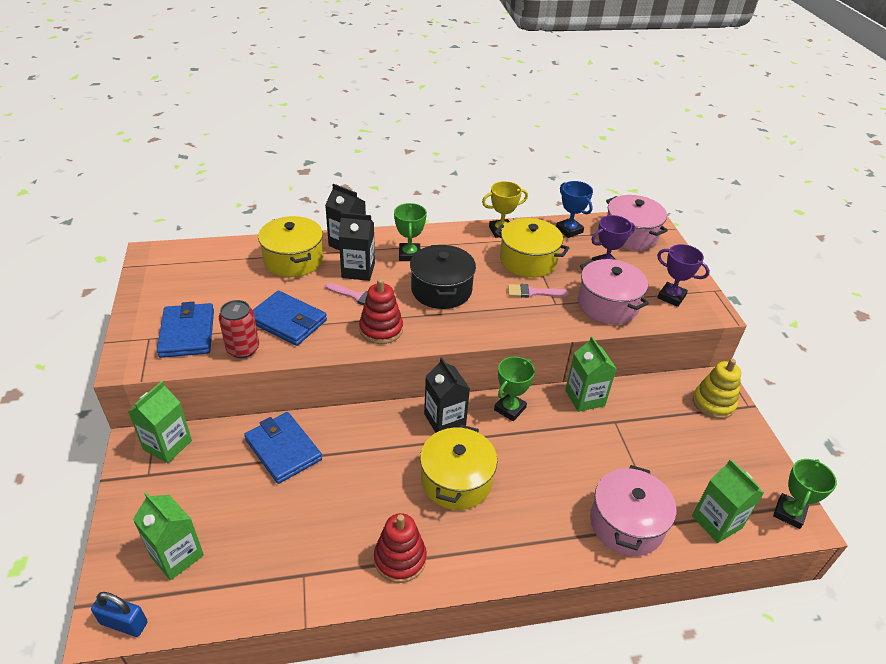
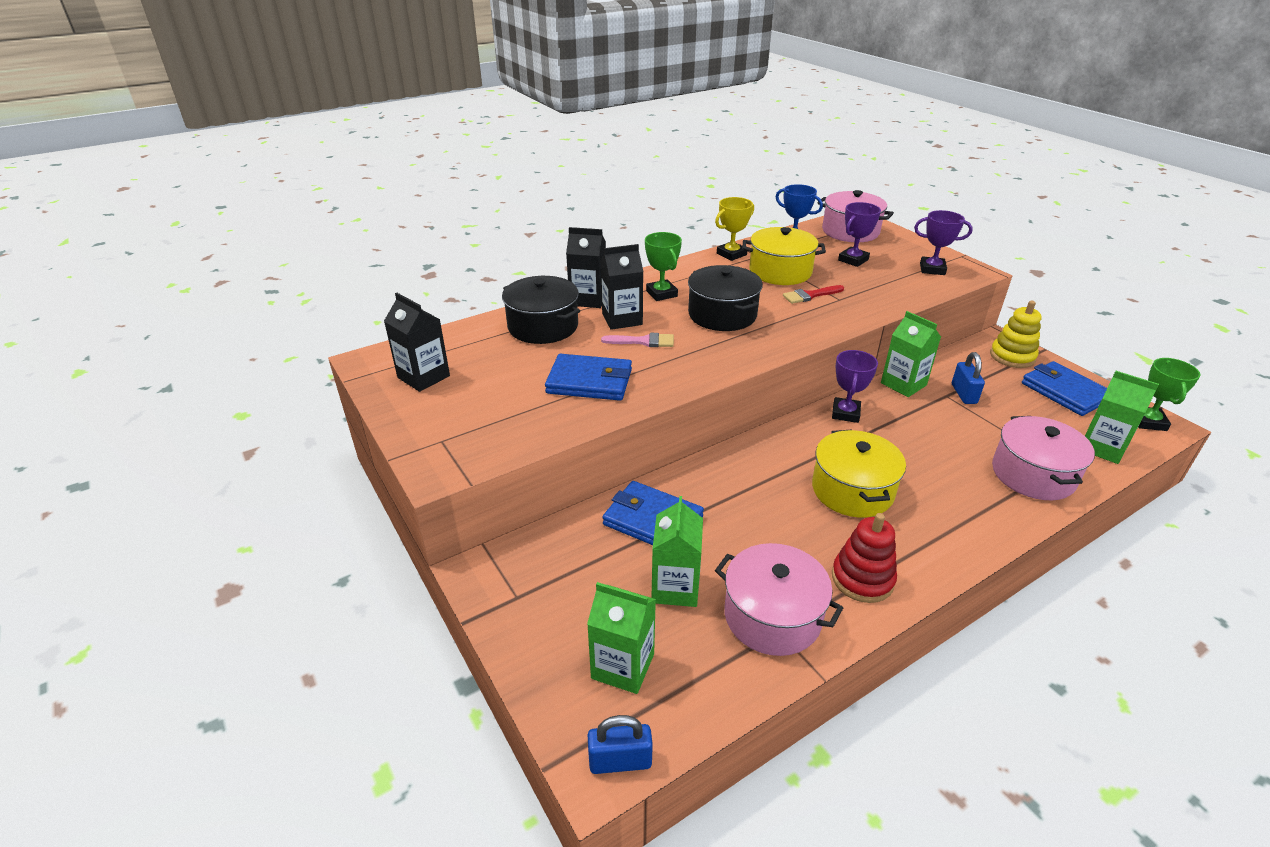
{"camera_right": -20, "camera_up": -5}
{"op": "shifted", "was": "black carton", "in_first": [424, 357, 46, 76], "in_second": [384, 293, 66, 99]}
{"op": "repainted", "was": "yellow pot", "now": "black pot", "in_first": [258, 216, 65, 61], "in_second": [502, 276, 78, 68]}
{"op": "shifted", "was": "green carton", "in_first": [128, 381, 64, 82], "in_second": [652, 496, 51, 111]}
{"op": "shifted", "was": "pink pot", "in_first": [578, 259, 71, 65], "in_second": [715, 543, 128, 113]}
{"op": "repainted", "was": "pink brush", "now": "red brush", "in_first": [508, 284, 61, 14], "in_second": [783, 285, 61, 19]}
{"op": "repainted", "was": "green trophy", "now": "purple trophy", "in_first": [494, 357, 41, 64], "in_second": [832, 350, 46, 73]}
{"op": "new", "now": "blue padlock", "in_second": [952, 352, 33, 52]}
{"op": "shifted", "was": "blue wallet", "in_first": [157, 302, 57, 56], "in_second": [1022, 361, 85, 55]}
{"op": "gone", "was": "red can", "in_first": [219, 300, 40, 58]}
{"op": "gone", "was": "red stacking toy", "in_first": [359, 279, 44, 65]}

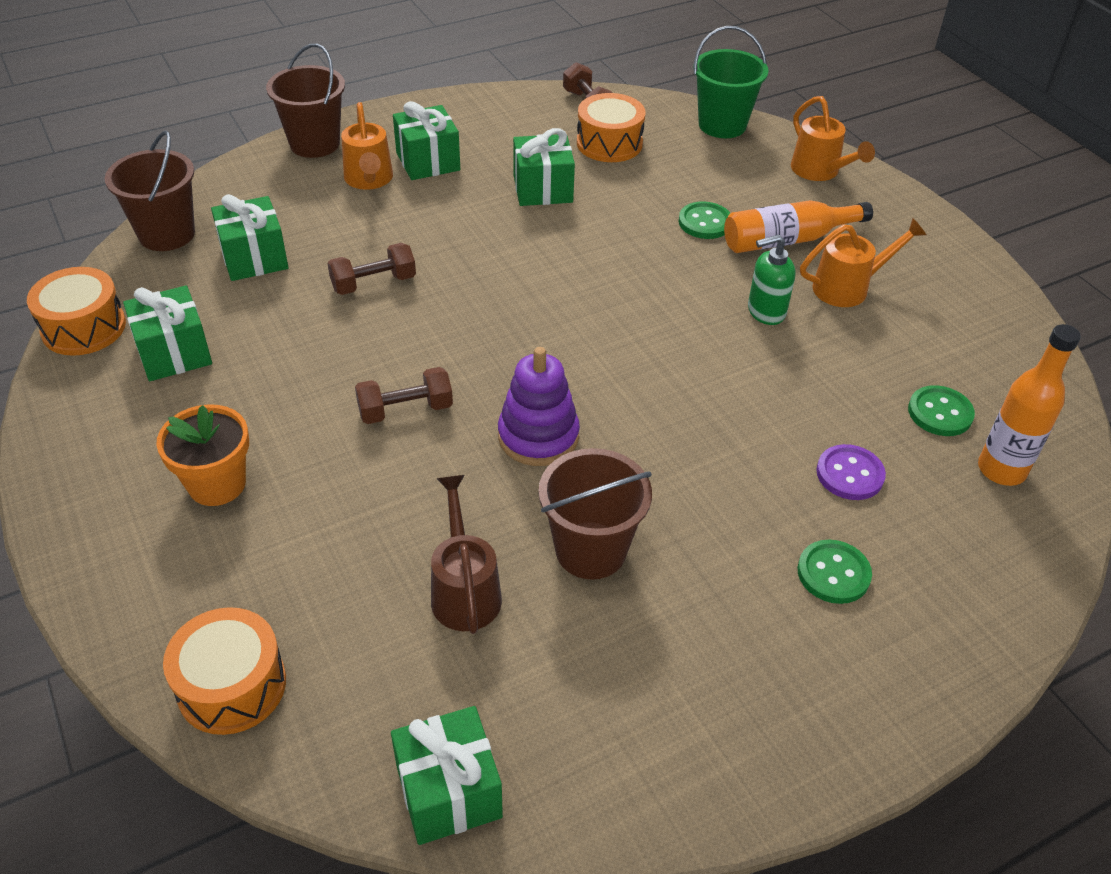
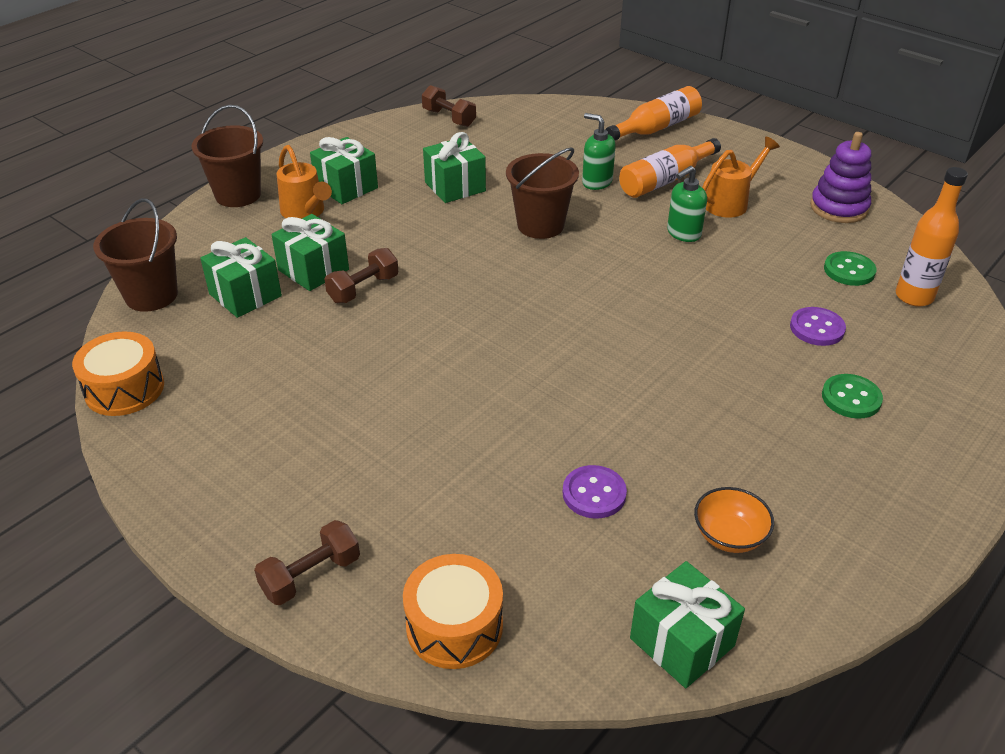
{"camera_right": -20, "camera_up": -5}
{"op": "shifted", "was": "brown dumbbell", "in_first": [355, 367, 98, 57], "in_second": [254, 520, 106, 85]}
{"op": "shifted", "was": "green gift", "in_first": [123, 286, 89, 95], "in_second": [272, 214, 77, 77]}
{"op": "shifted", "was": "brown bucket", "in_first": [538, 448, 114, 132], "in_second": [506, 147, 73, 92]}
{"op": "swapped", "was": "brown watering can", "now": "purple button", "in_first": [431, 475, 71, 159], "in_second": [563, 465, 64, 54]}
{"op": "swapped", "was": "green button", "now": "green soap dispenser", "in_first": [678, 202, 52, 37], "in_second": [582, 113, 34, 77]}
{"op": "swapped", "was": "orange watering can", "now": "orange bottle", "in_first": [791, 96, 84, 85], "in_second": [605, 86, 97, 55]}
{"op": "new", "now": "orange bowl", "in_second": [694, 487, 80, 66]}
{"op": "shifted", "was": "purple stacking toy", "in_first": [498, 347, 82, 119], "in_second": [810, 132, 61, 91]}
{"op": "gone", "was": "orange flower pot", "in_first": [156, 404, 93, 102]}
{"op": "gone", "was": "orange drum", "in_first": [577, 93, 68, 69]}
{"op": "gone", "was": "green bucket", "in_first": [693, 26, 76, 112]}

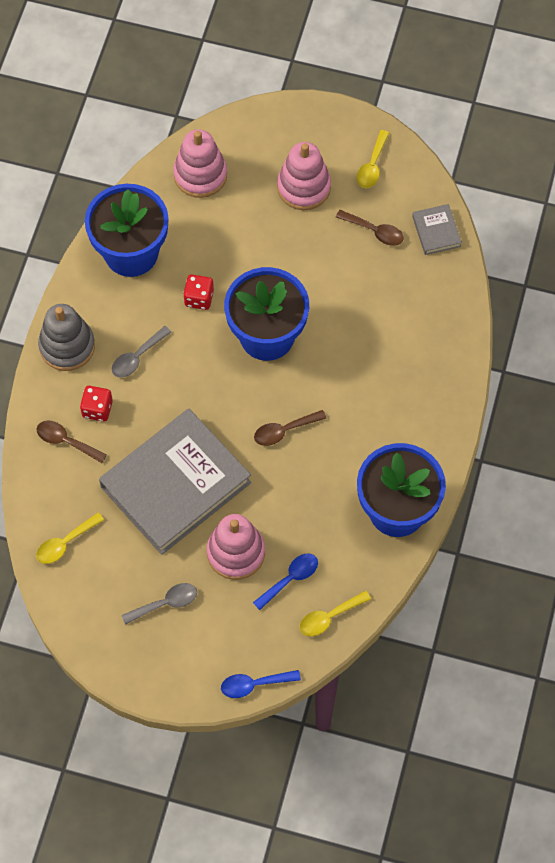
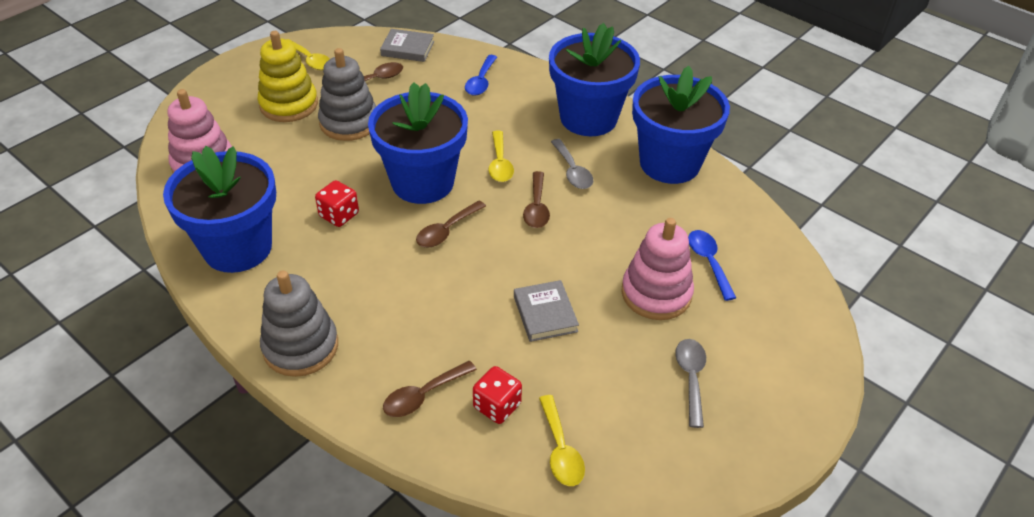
{"camera_right": -65, "camera_up": -20}
{"op": "repainted", "was": "pink stacking toy", "now": "yellow stacking toy", "in_first": [277, 142, 54, 68], "in_second": [257, 31, 61, 91]}
{"op": "new", "now": "grey stacking toy", "in_second": [318, 48, 58, 93]}
{"op": "new", "now": "brown spoon", "in_second": [416, 200, 70, 48]}
{"op": "shifted", "was": "blue spoon", "in_first": [221, 670, 80, 28], "in_second": [465, 55, 32, 41]}
{"op": "shifted", "was": "red dice", "in_first": [80, 386, 33, 36], "in_second": [473, 366, 49, 58]}
{"op": "shifted", "was": "yellow spoon", "in_first": [299, 590, 72, 46], "in_second": [488, 131, 26, 51]}
{"op": "scaled", "was": "grey book", "in_first": [99, 409, 152, 146], "in_second": [514, 280, 65, 62], "ratio": 0.41}
{"op": "new", "now": "blue flower pot", "in_second": [549, 23, 91, 113]}
{"op": "shifted", "was": "grey spoon", "in_first": [112, 326, 59, 52], "in_second": [551, 139, 42, 50]}

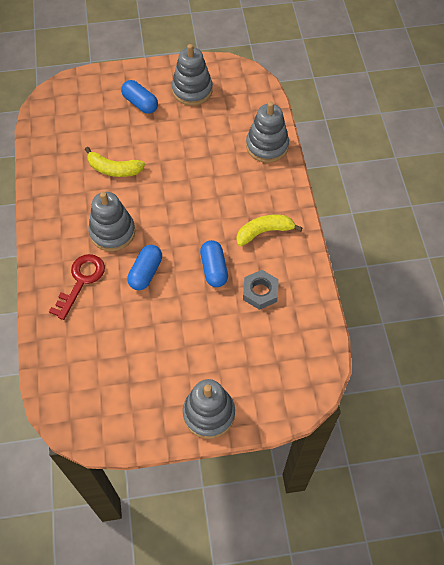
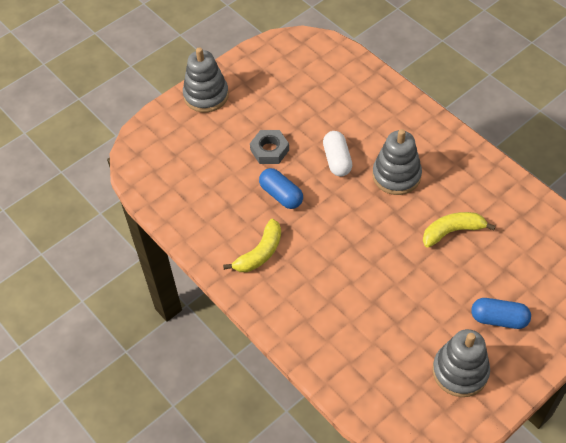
{"camera_right": 150, "camera_up": -5}
{"op": "shifted", "was": "grey nut", "in_first": [243, 270, 36, 40], "in_second": [250, 130, 39, 34]}
{"op": "repainted", "was": "blue capsule", "now": "white capsule", "in_first": [127, 245, 35, 45], "in_second": [323, 131, 29, 46]}
{"op": "gone", "was": "red key", "in_first": [49, 254, 56, 66]}
{"op": "gone", "was": "grey stacking toy", "in_first": [246, 102, 43, 61]}

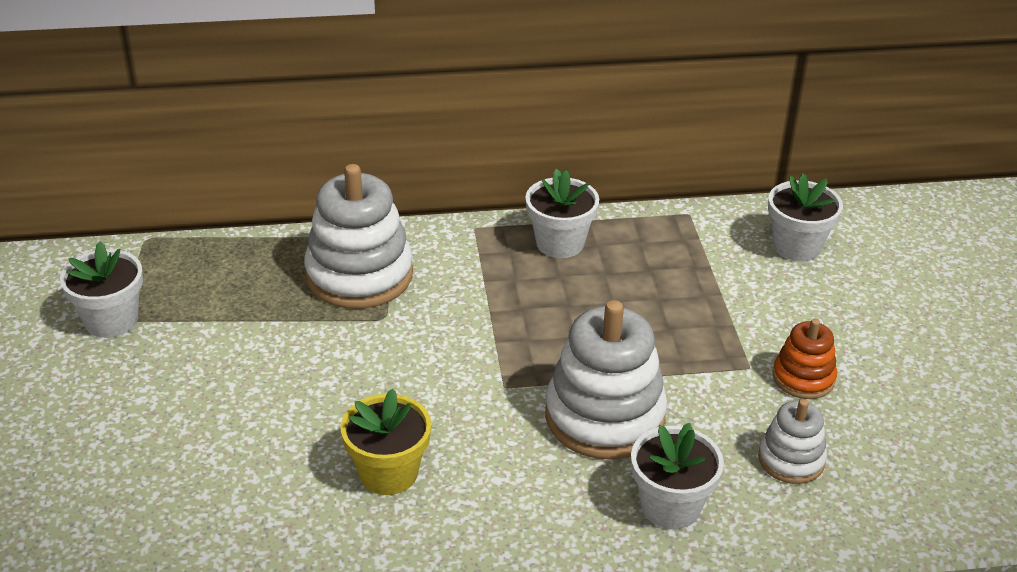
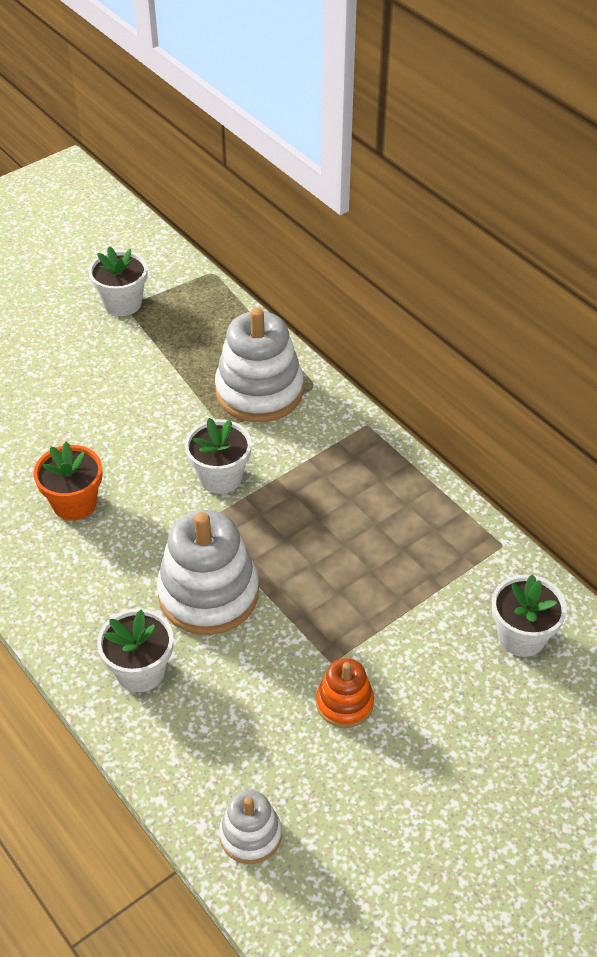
{"camera_right": 60, "camera_up": 10}
{"op": "repainted", "was": "yellow flower pot", "now": "orange flower pot", "in_first": [340, 388, 91, 107], "in_second": [33, 442, 69, 79]}
{"op": "shifted", "was": "white flower pot", "in_first": [525, 169, 74, 89], "in_second": [185, 418, 67, 76]}
{"op": "shifted", "was": "white stacking toy", "in_first": [758, 399, 69, 85], "in_second": [219, 790, 63, 74]}

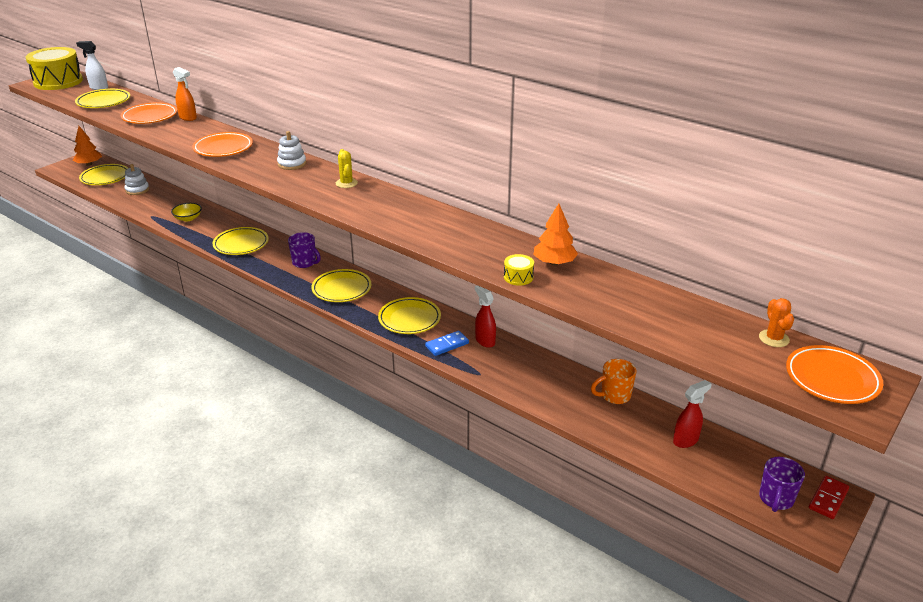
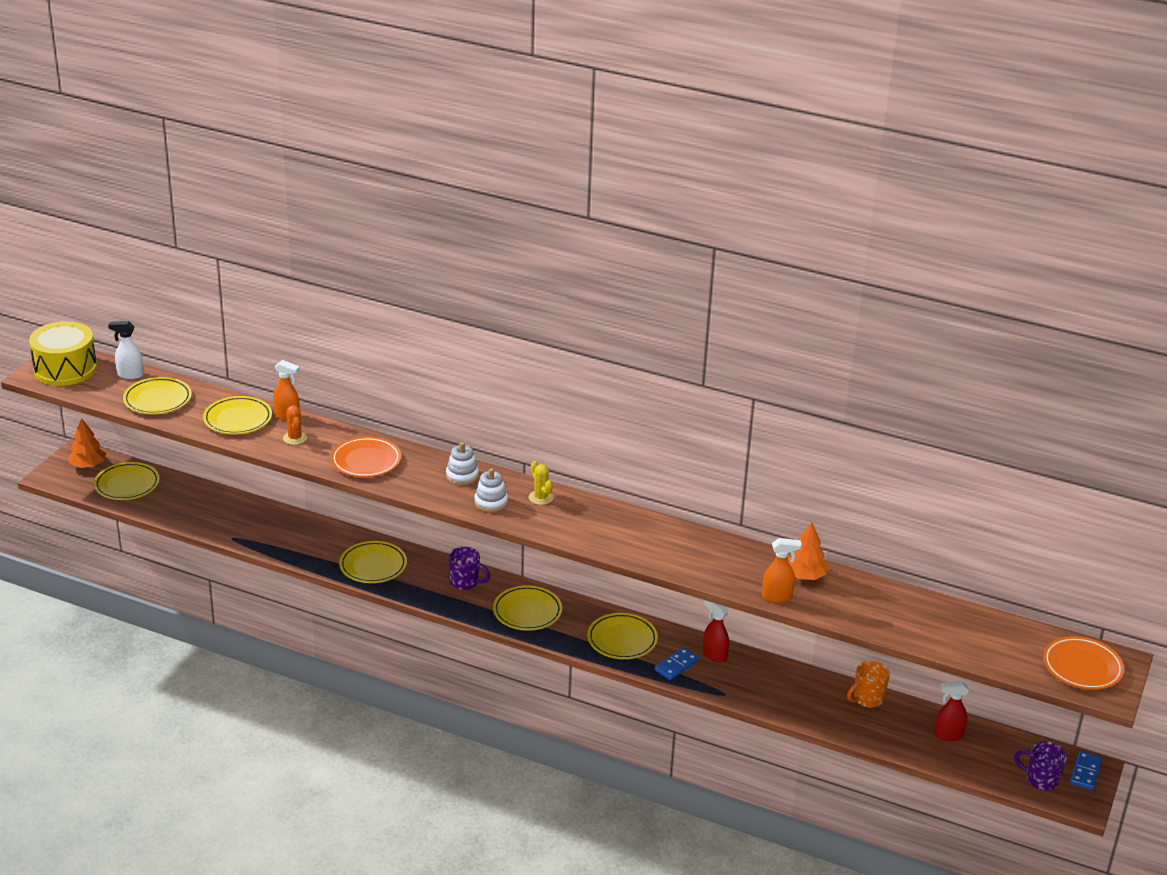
{"camera_right": -15, "camera_up": 0}
{"op": "repainted", "was": "orange plate", "now": "yellow plate", "in_first": [121, 102, 56, 22], "in_second": [203, 396, 69, 39]}
{"op": "shifted", "was": "orange cactus", "in_first": [759, 298, 35, 49], "in_second": [283, 405, 24, 40]}
{"op": "shifted", "was": "white stacking toy", "in_first": [125, 164, 24, 31], "in_second": [474, 468, 34, 45]}
{"op": "swapped", "was": "yellow drum", "now": "orange spray bottle", "in_first": [504, 254, 30, 32], "in_second": [762, 538, 40, 65]}
{"op": "rotated", "was": "red spray bottle", "in_first": [673, 380, 38, 68], "in_second": [934, 681, 35, 60], "clockwise": -135}
{"op": "rotated", "was": "purple mug", "in_first": [759, 457, 46, 55], "in_second": [1014, 741, 53, 49], "clockwise": 105}
{"op": "repainted", "was": "red domino", "now": "blue domino", "in_first": [809, 476, 40, 43], "in_second": [1070, 751, 32, 39]}
{"op": "gone", "was": "yellow bowl", "in_first": [171, 203, 31, 18]}

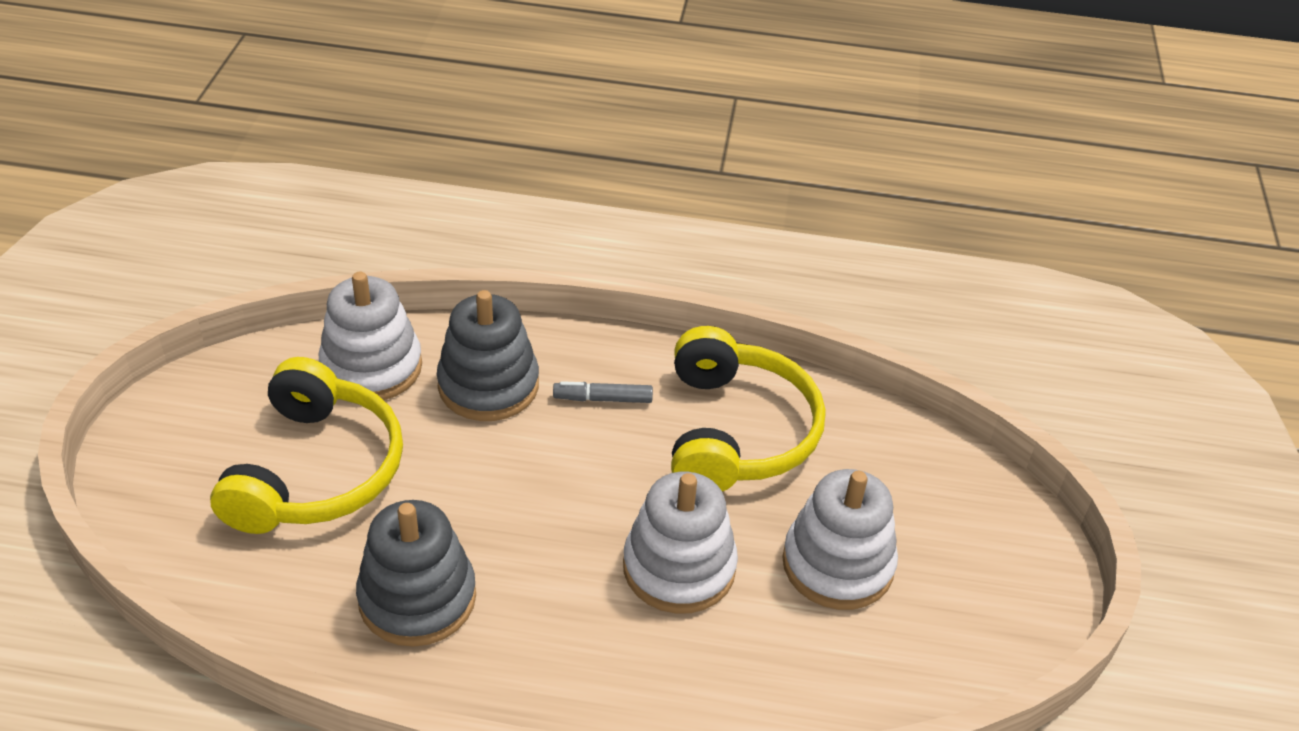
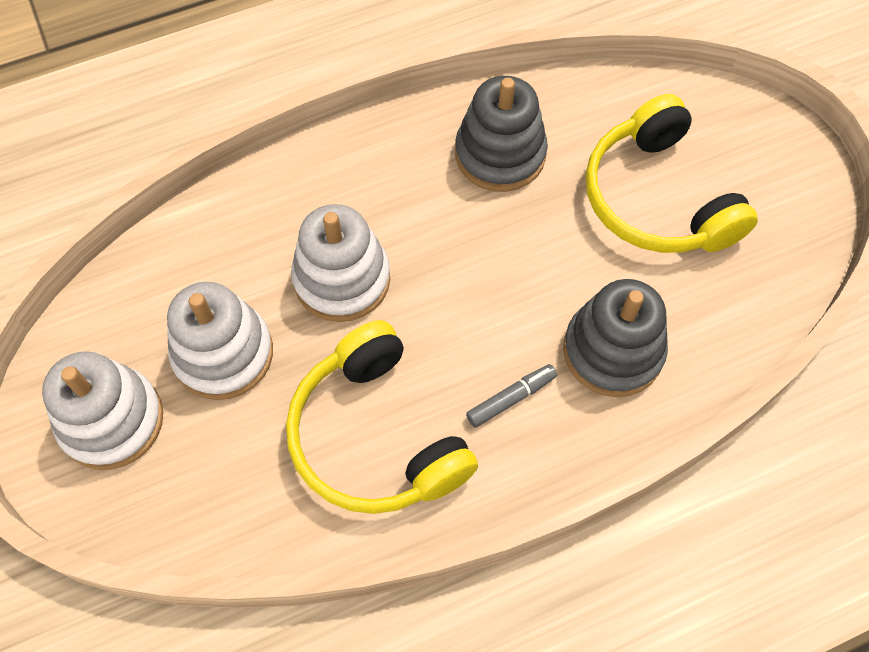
{"camera_right": 150, "camera_up": 20}
{"op": "shifted", "was": "white stacking toy", "in_first": [319, 272, 103, 128], "in_second": [42, 351, 121, 119]}

